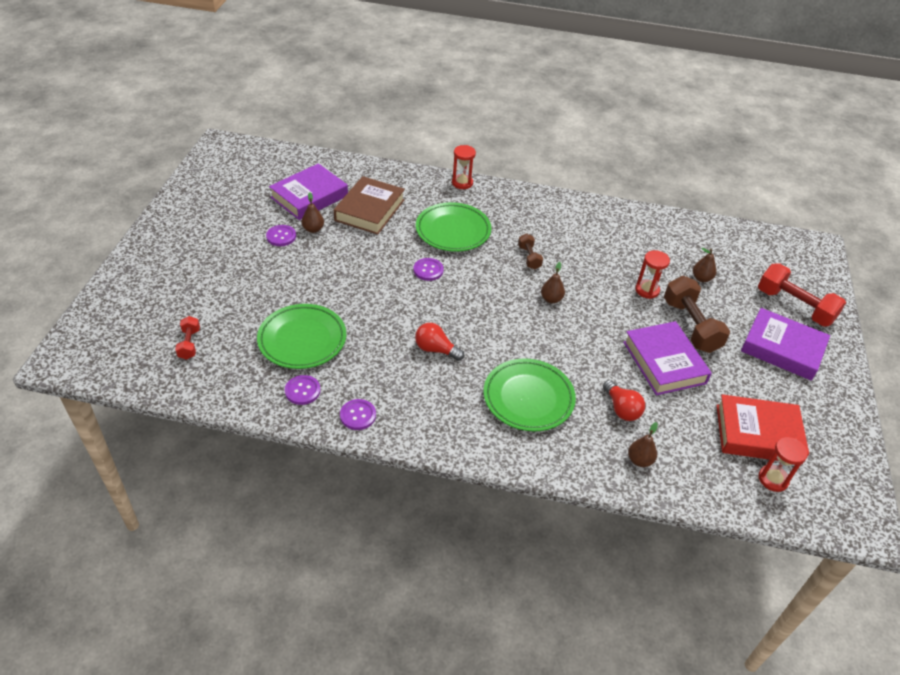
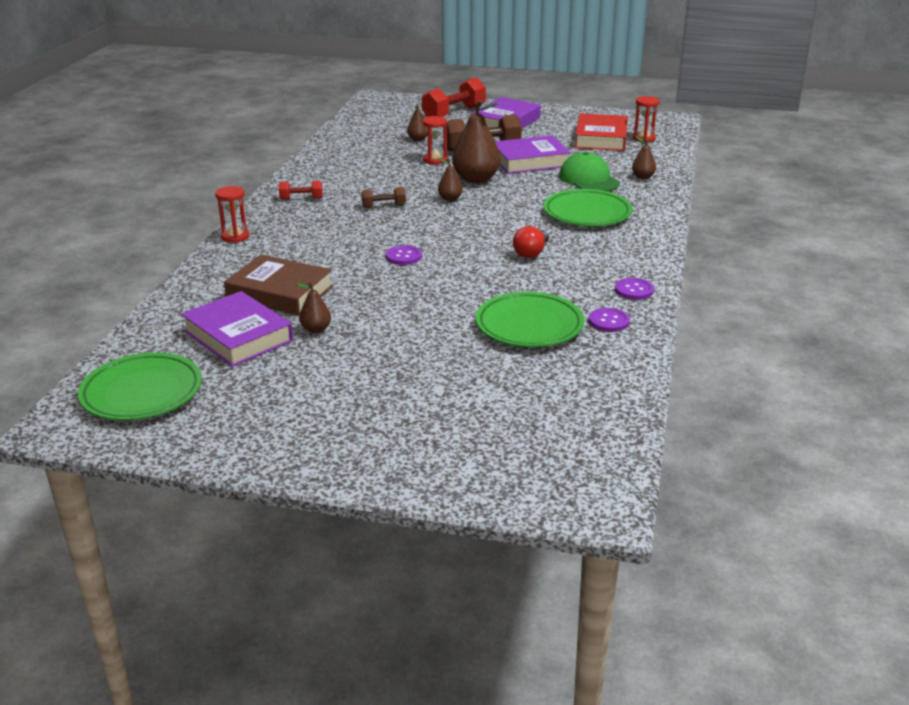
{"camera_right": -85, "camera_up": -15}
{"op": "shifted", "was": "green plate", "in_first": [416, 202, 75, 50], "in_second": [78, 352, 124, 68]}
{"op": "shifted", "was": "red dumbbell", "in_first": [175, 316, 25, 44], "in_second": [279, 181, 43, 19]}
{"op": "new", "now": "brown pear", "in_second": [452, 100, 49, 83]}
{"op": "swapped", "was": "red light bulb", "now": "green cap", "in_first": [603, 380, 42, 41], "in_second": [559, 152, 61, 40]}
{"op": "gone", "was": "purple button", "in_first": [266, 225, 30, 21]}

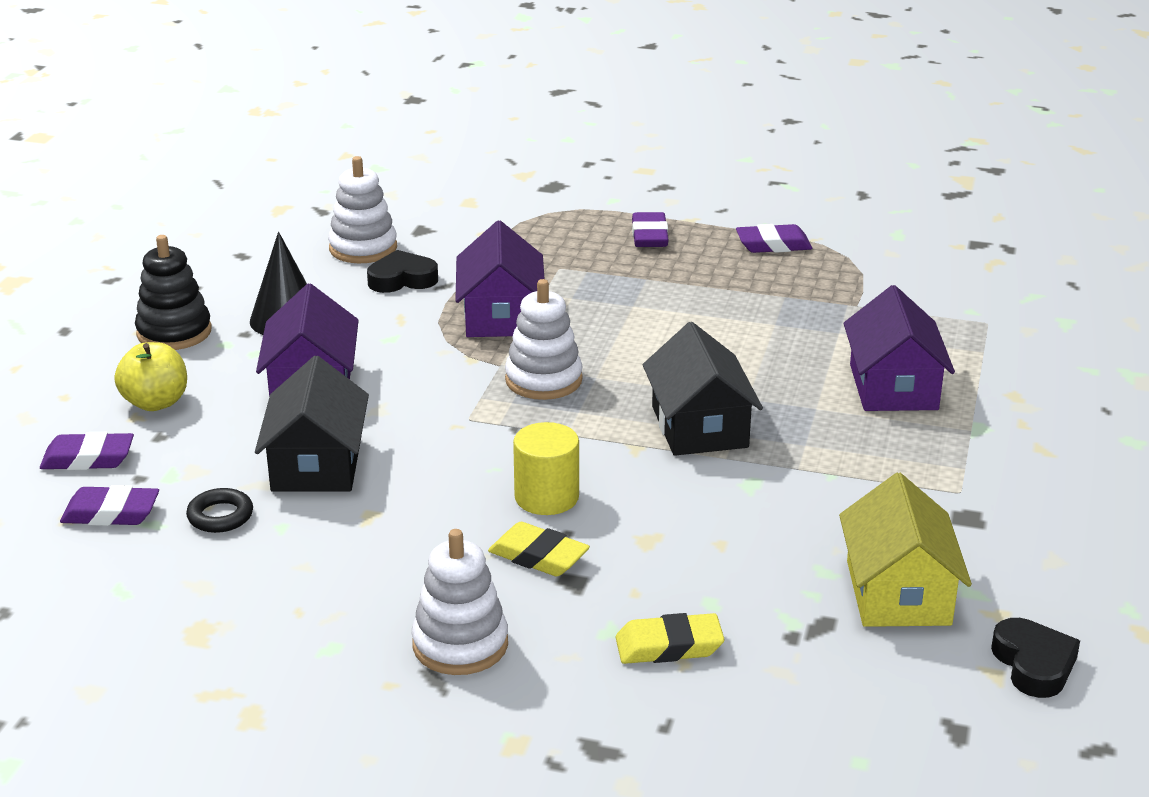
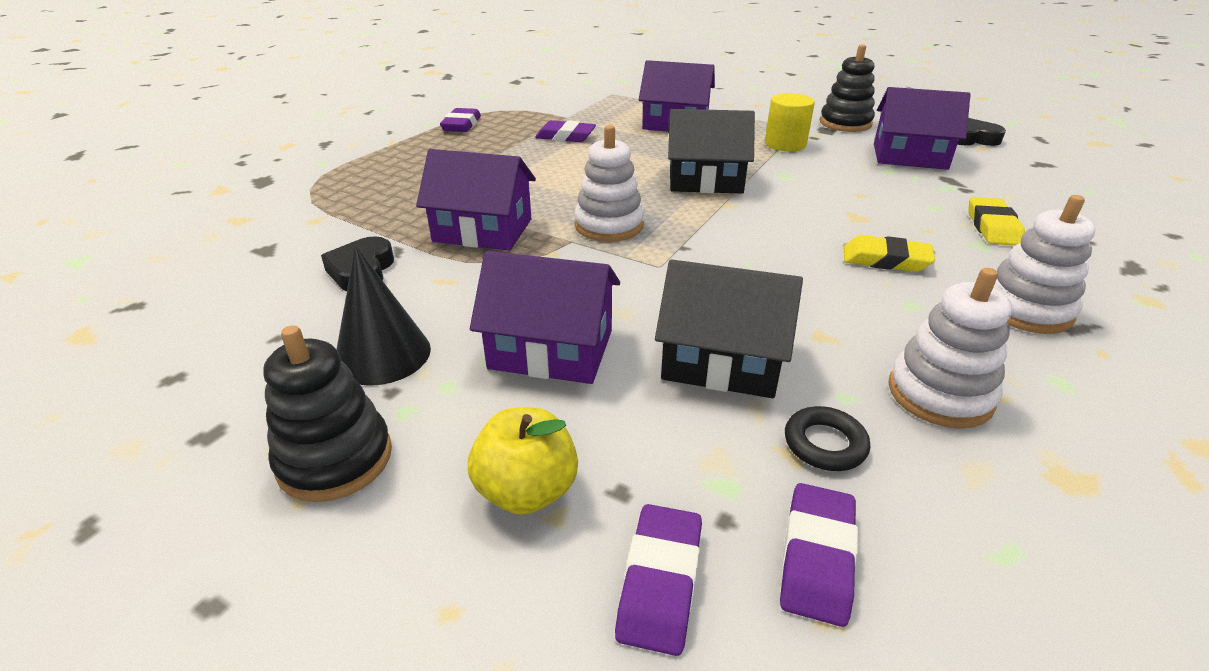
{"camera_right": -75, "camera_up": 5}
{"op": "shifted", "was": "purple eraser", "in_first": [632, 212, 37, 35], "in_second": [535, 120, 61, 22]}
{"op": "shifted", "was": "yellow cylinder", "in_first": [513, 422, 66, 93], "in_second": [765, 93, 50, 58]}
{"op": "new", "now": "black stacking toy", "in_second": [820, 44, 55, 88]}
{"op": "rotated", "was": "yellow eraser", "in_first": [488, 522, 102, 55], "in_second": [844, 235, 91, 37], "clockwise": 60}
{"op": "repainted", "was": "yellow house", "now": "purple house", "in_first": [839, 473, 133, 154], "in_second": [874, 87, 97, 83]}
{"op": "shifted", "was": "white stacking toy", "in_first": [328, 156, 69, 107], "in_second": [888, 268, 124, 161]}

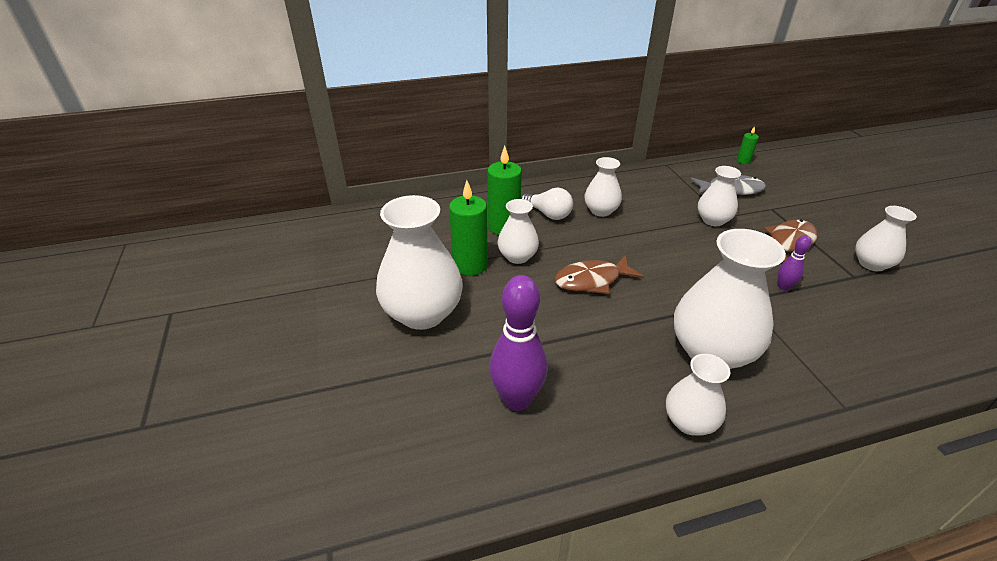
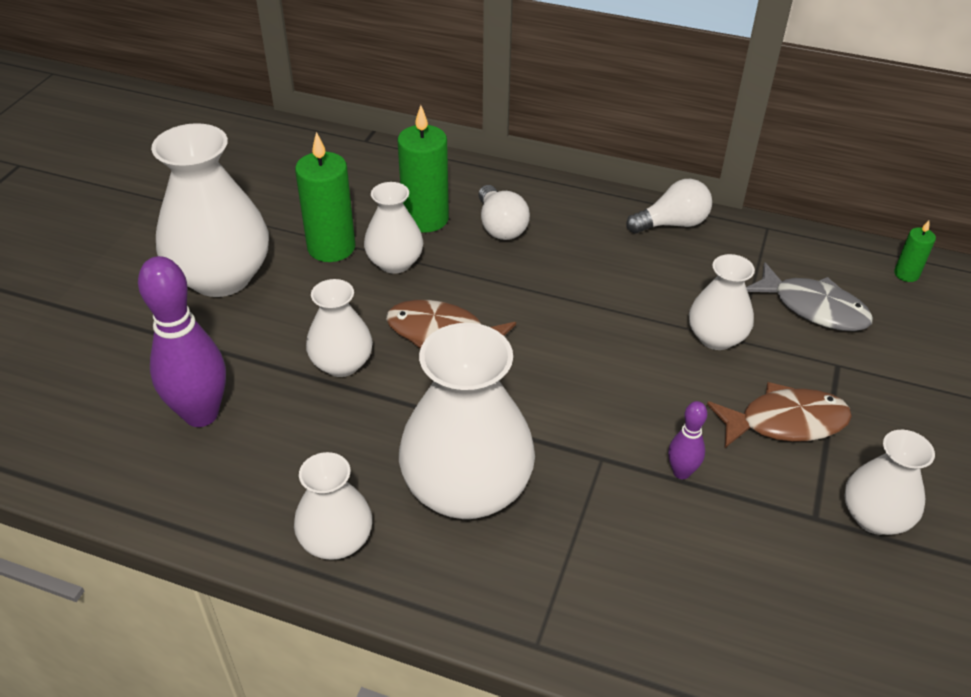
{"camera_right": 35, "camera_up": 5}
{"op": "shifted", "was": "white vase", "in_first": [585, 157, 37, 60], "in_second": [306, 279, 67, 98]}
{"op": "new", "now": "white light bulb", "in_second": [626, 179, 86, 55]}

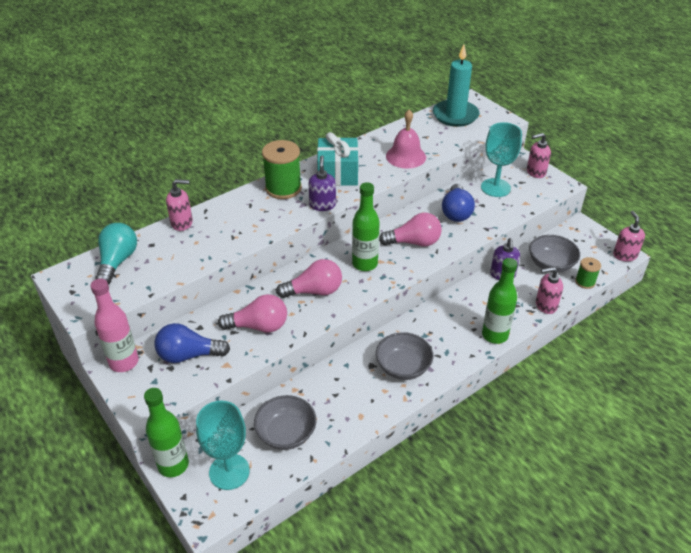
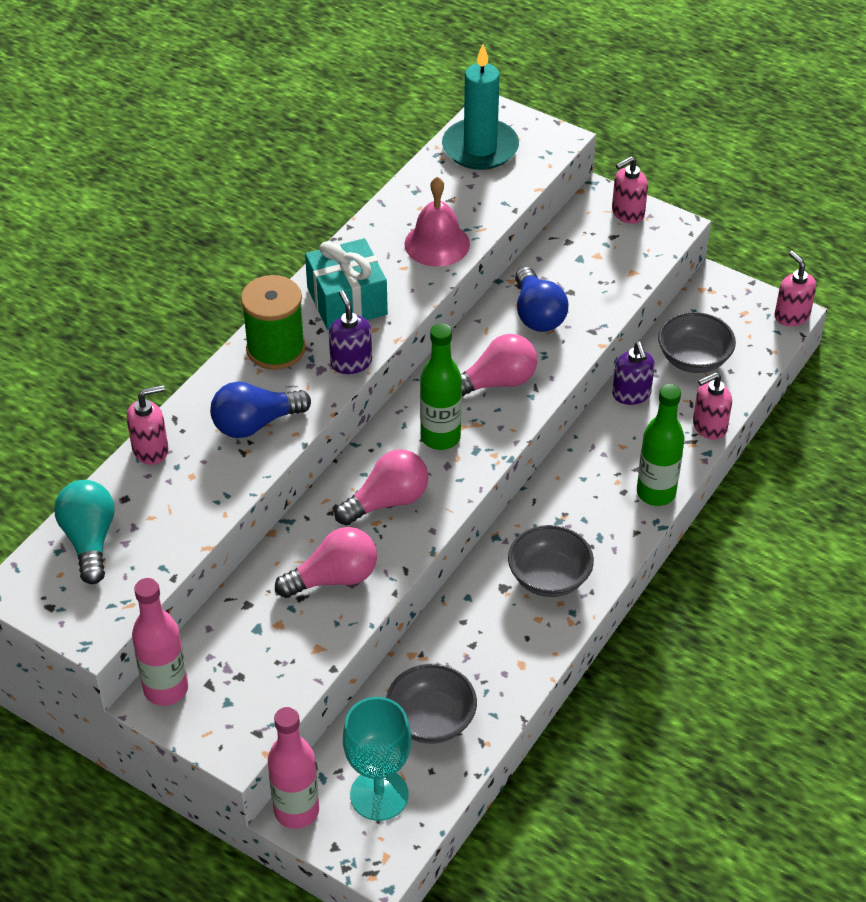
{"camera_right": -20, "camera_up": 5}
{"op": "shifted", "was": "blue light bulb", "in_first": [155, 323, 75, 40], "in_second": [210, 381, 101, 57]}
{"op": "repainted", "was": "green bottle", "now": "pink bottle", "in_first": [144, 388, 45, 89], "in_second": [268, 707, 51, 122]}
{"op": "gone", "was": "turquoise goblet", "in_first": [481, 122, 41, 75]}
{"op": "gone", "was": "green spool", "in_first": [575, 257, 26, 32]}

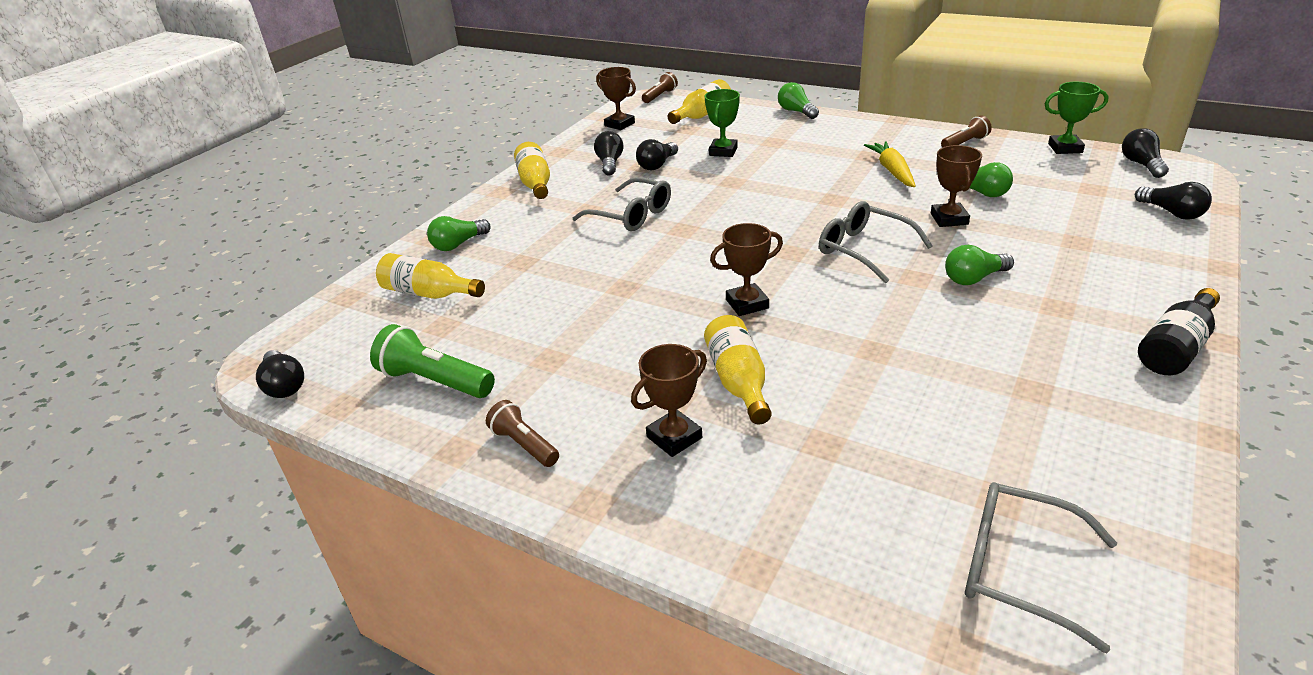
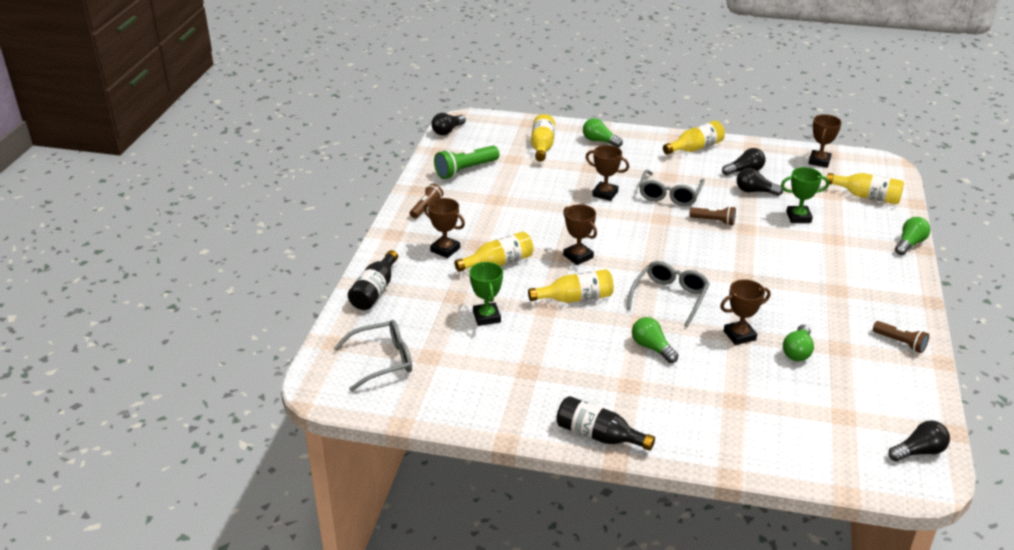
{"camera_right": 70, "camera_up": 0}
{"op": "rotated", "was": "grey glasses", "in_first": [965, 482, 152, 171], "in_second": [334, 320, 78, 72], "clockwise": 60}
{"op": "new", "now": "black bottle", "in_second": [348, 250, 50, 60]}
{"op": "rotated", "was": "green flashlight", "in_first": [370, 324, 125, 74], "in_second": [434, 146, 66, 33], "clockwise": -135}
{"op": "shifted", "was": "green trophy", "in_first": [1045, 82, 64, 72], "in_second": [469, 262, 34, 64]}
{"op": "new", "now": "yellow bottle", "in_second": [528, 269, 86, 34]}
{"op": "new", "now": "brown trophy", "in_second": [586, 145, 43, 56]}
{"op": "shifted", "was": "brown flashlight", "in_first": [642, 72, 36, 31], "in_second": [689, 206, 47, 20]}
{"op": "gone", "was": "yellow carrot", "in_first": [864, 141, 52, 46]}
{"op": "gone", "was": "black light bulb", "in_first": [1135, 182, 77, 38]}

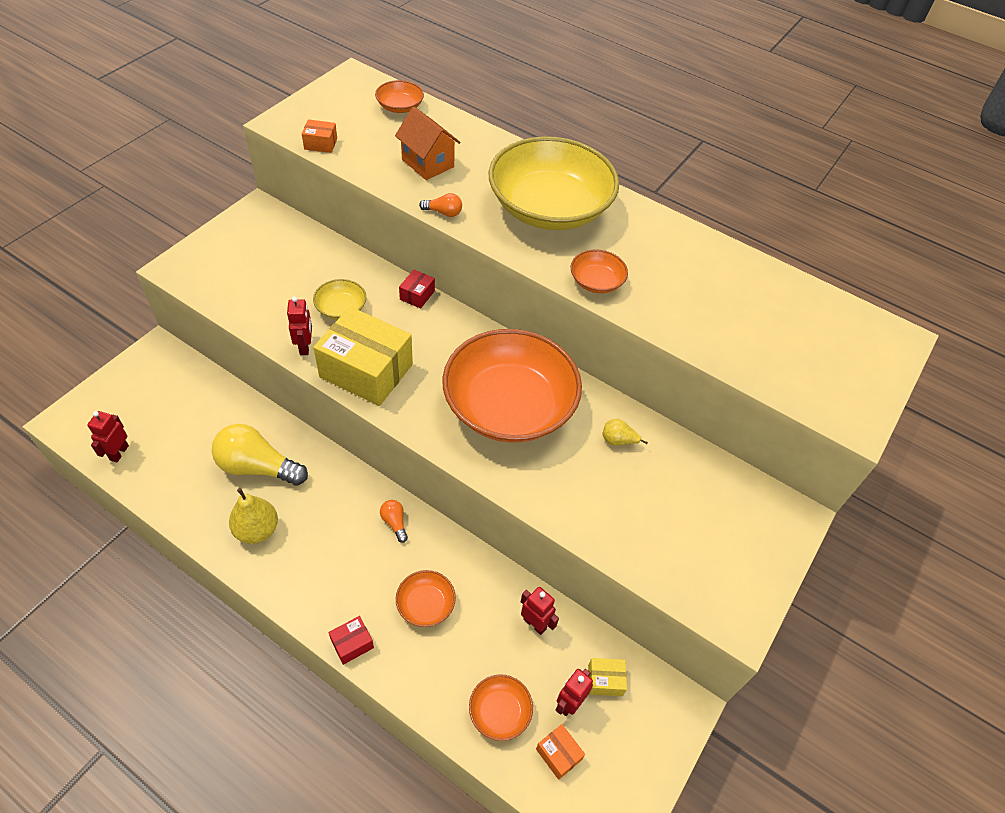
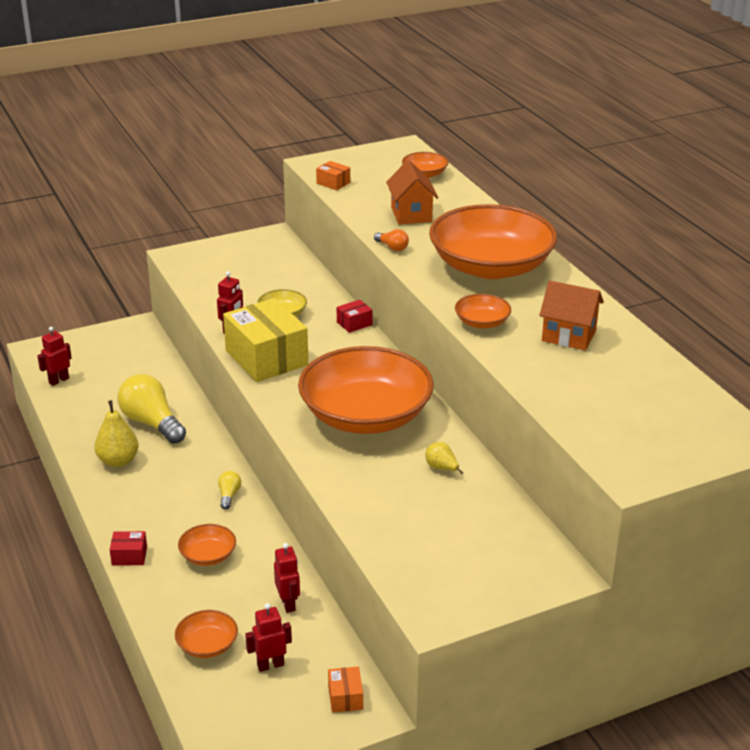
{"camera_right": 35, "camera_up": -20}
{"op": "repainted", "was": "orange light bulb", "now": "yellow light bulb", "in_first": [380, 500, 28, 43], "in_second": [218, 471, 23, 38]}
{"op": "shifted", "was": "orange box", "in_first": [536, 724, 49, 56], "in_second": [328, 667, 35, 46]}
{"op": "repainted", "was": "yellow bowl", "now": "orange bowl", "in_first": [489, 136, 130, 94], "in_second": [429, 204, 128, 75]}
{"op": "new", "now": "orange house", "in_second": [539, 281, 65, 69]}
{"op": "gone", "was": "yellow box", "in_first": [588, 658, 39, 38]}

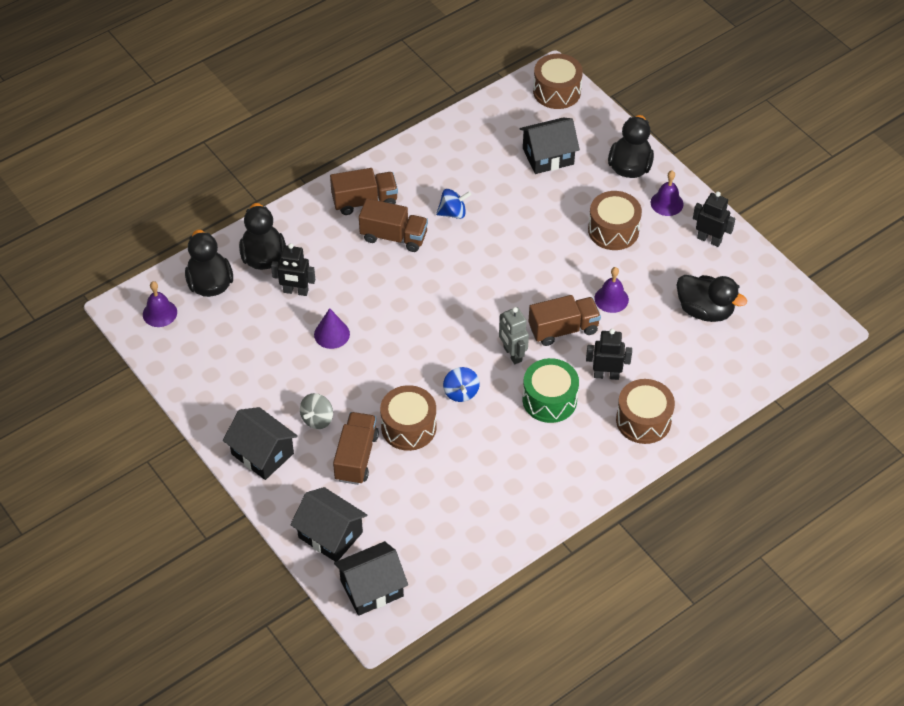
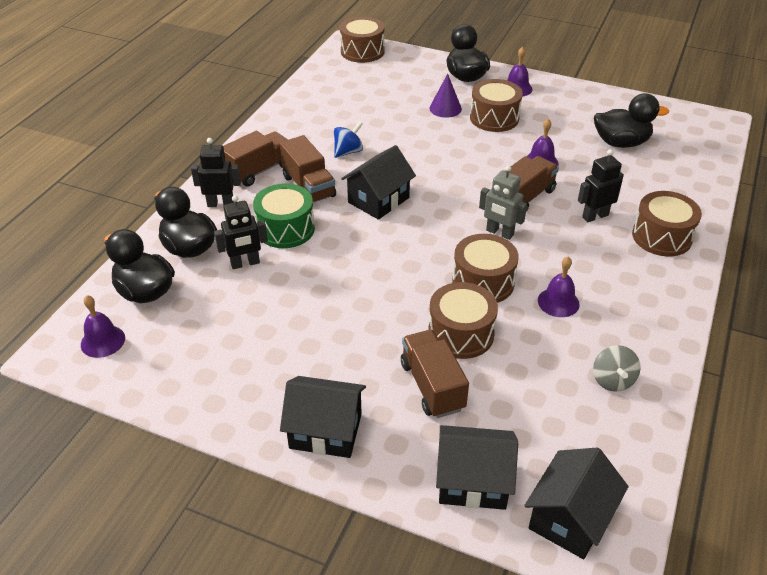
{"camera_right": -30, "camera_up": -10}
{"op": "shifted", "was": "black robot", "in_first": [693, 191, 42, 56], "in_second": [191, 138, 50, 69]}
{"op": "shifted", "was": "green drum", "in_first": [523, 358, 56, 65], "in_second": [253, 183, 62, 65]}
{"op": "rotated", "was": "brown truck", "in_first": [359, 198, 69, 54], "in_second": [280, 135, 56, 67], "clockwise": 75}
{"op": "shifted", "was": "black house", "in_first": [519, 118, 61, 56], "in_second": [341, 145, 75, 75]}
{"op": "shifted", "was": "purple cone", "in_first": [314, 308, 36, 41], "in_second": [429, 74, 33, 44]}
{"op": "swapped", "was": "blue spinning top", "now": "brown drum", "in_first": [443, 367, 37, 35], "in_second": [452, 234, 67, 69]}
{"op": "new", "now": "purple bell", "in_second": [538, 257, 42, 60]}
{"op": "shifted", "was": "grey spinning top", "in_first": [300, 393, 33, 36], "in_second": [593, 345, 48, 47]}

